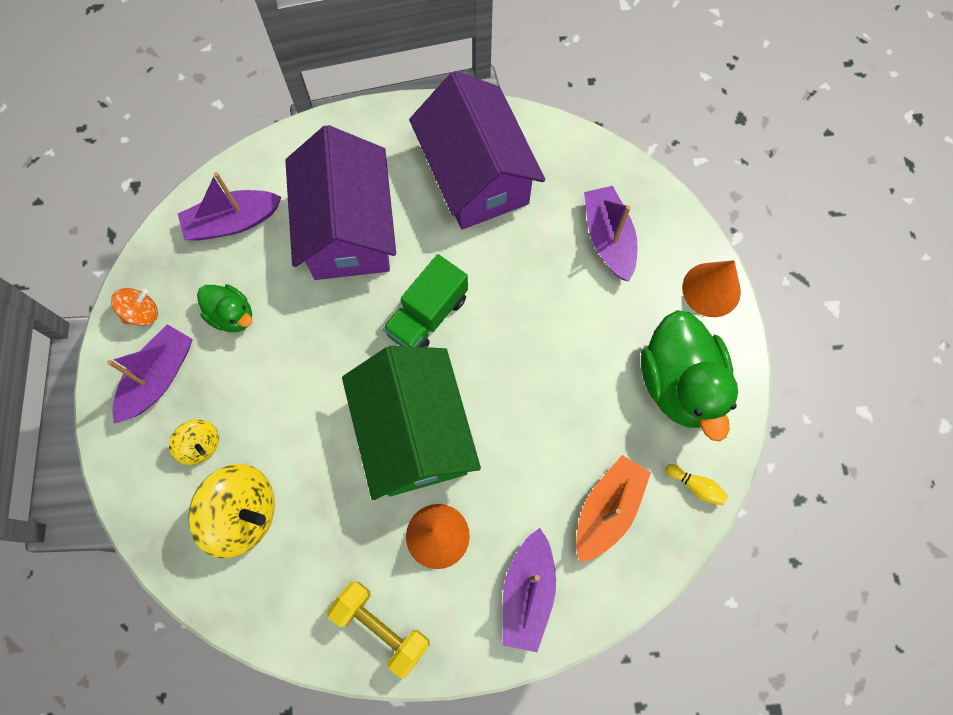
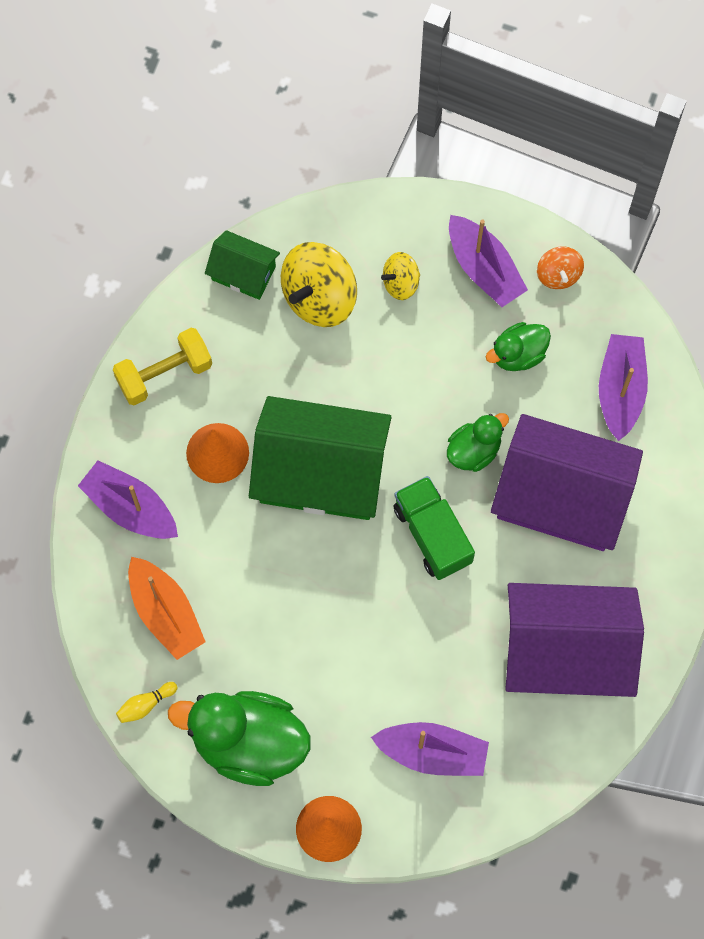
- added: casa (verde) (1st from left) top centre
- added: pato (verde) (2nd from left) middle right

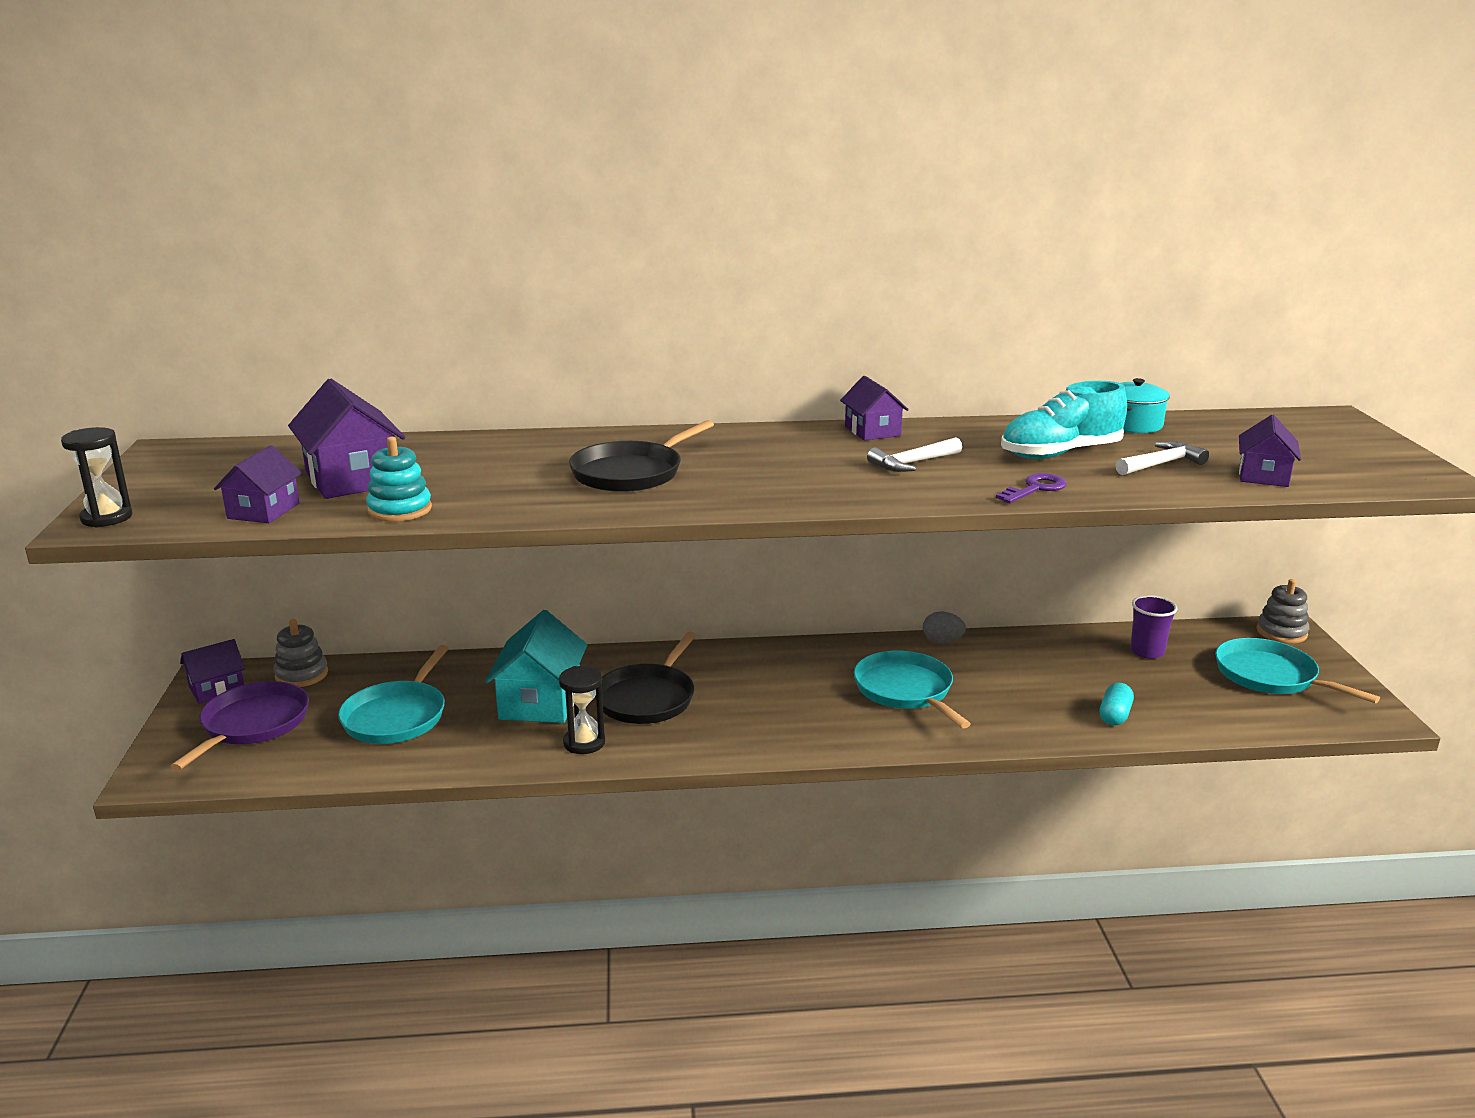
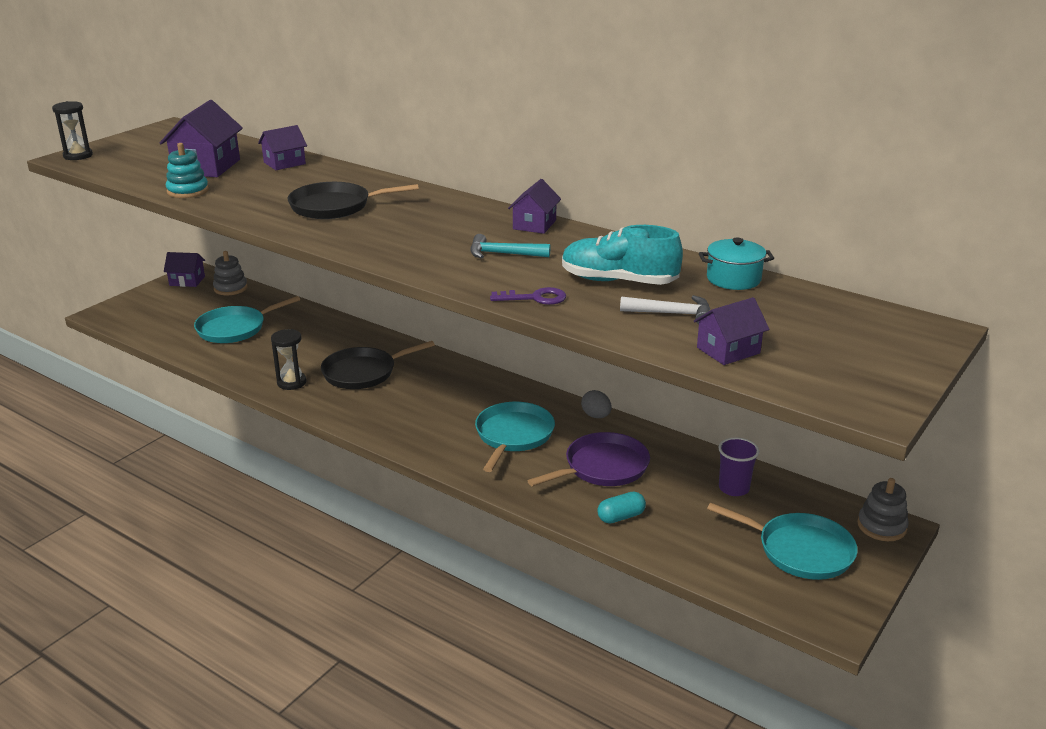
- moved: casa (morado) (2nd from left in the first image) middle left to casa (morado) (3rd from left) top left
- recoloured: martillo (blanco) (1st from left) centre to martillo (turquesa) centre
- moved: sartén (morado) middle left to centre
- turned: sartén (turquesa) (3rd from left) middle right = bottom right 120 degrees clockwise
- removed: casa (turquesa) centre

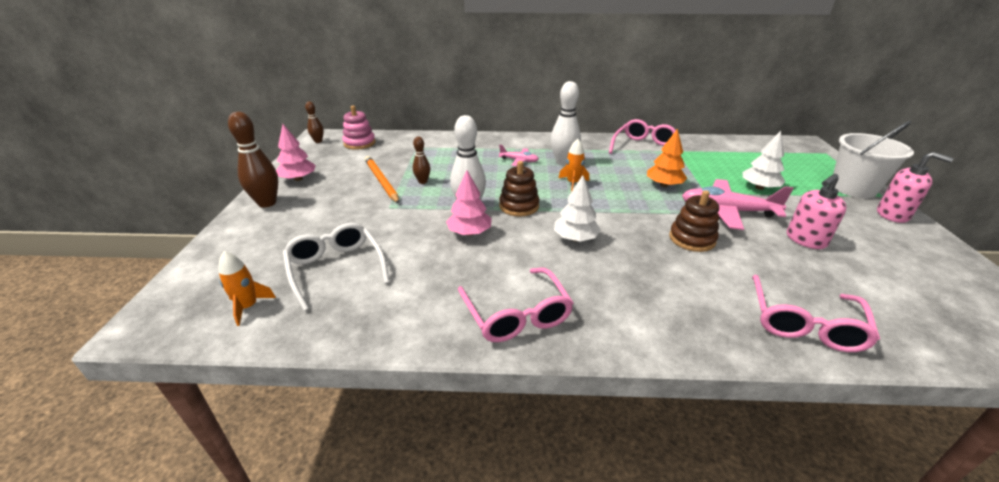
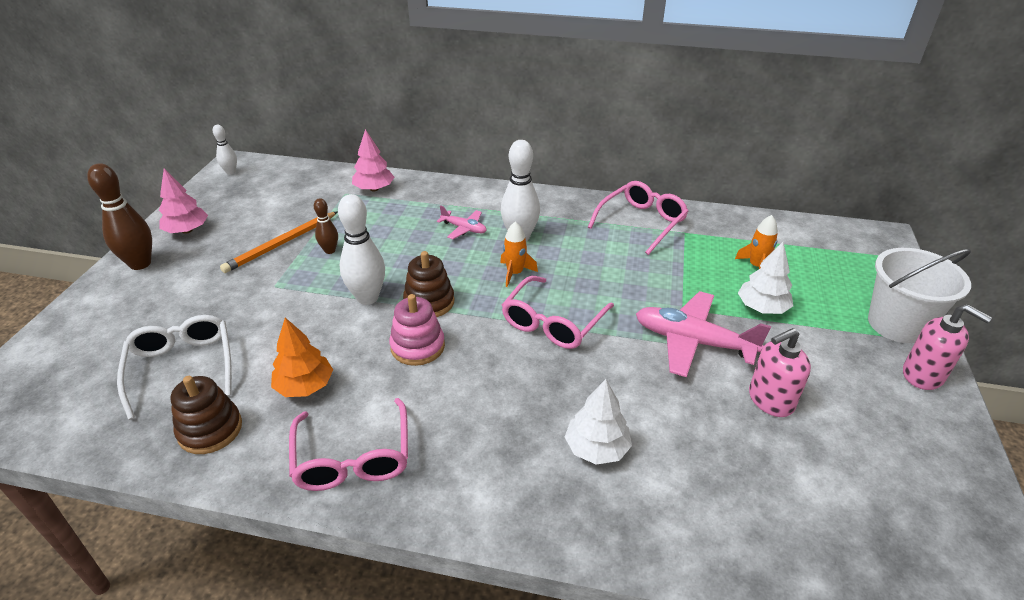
- moved: juguete apilable (marrón) (2nd from left in the first image) middle right to juguete apilable (marrón) (1st from left) bottom left
- recoloured: bolo (marrón) (2nd from left) top left to bolo (blanco) (1st from left) top left
- turned: lápiz (naranja) centre = middle left 120 degrees counterclockwise
- moved: árbol (naranja) top right to middle left
- moved: árbol (rosa) (2nd from left) centre to top centre
- moved: juguete apilable (rosa) top centre to centre
- moved: gafas (rosa) (3rd from left in the first image) middle right to gafas (rosa) (2nd from left) centre
- moved: árbol (blanco) (1st from left) centre to bottom centre
- moved: cohete (naranja) (1st from left in the first image) middle left to cohete (naranja) (2nd from left) middle right

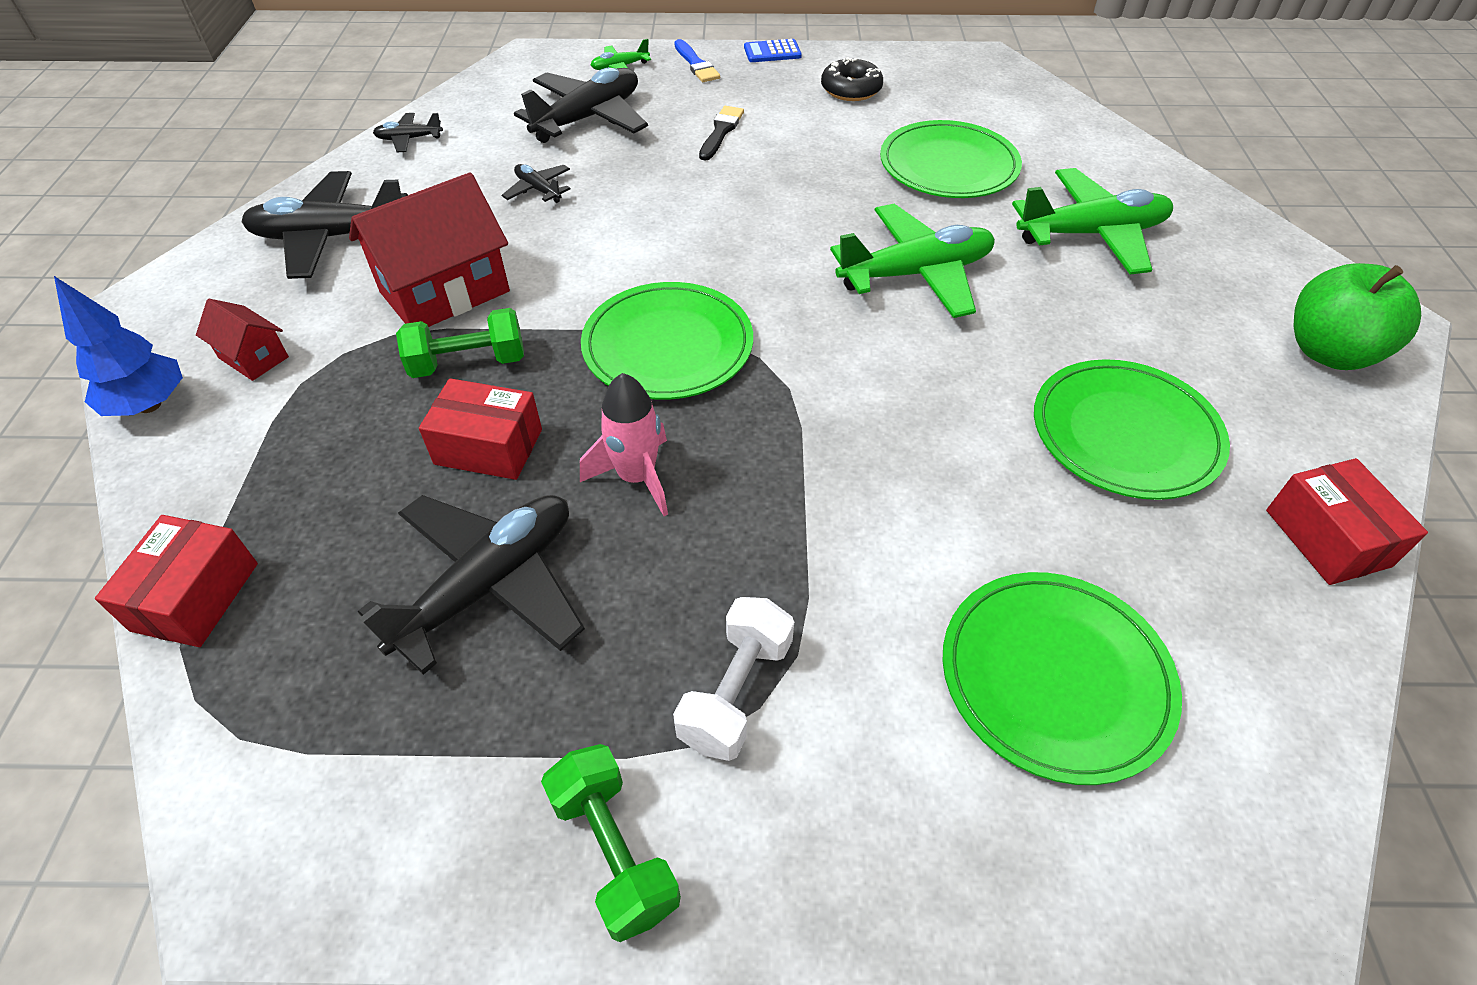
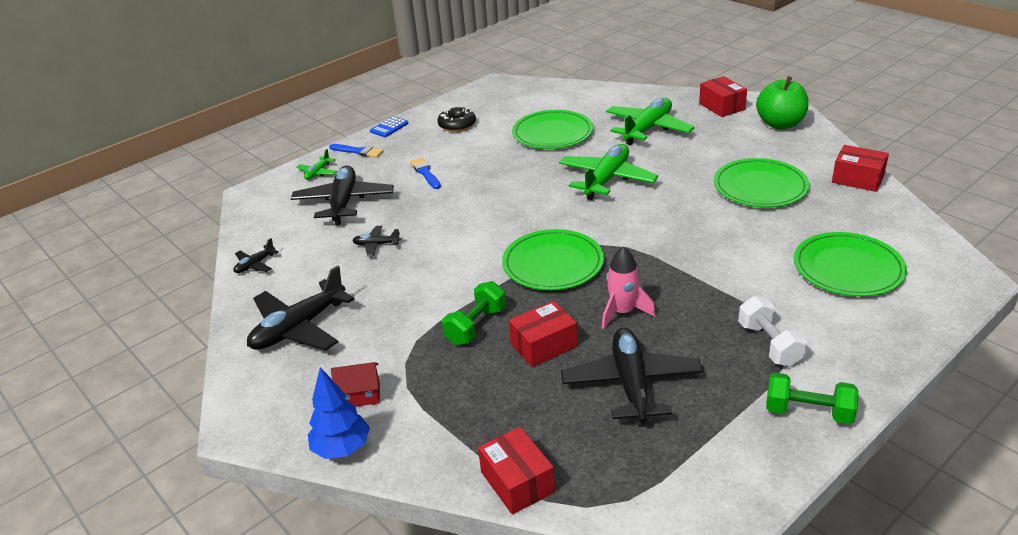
- recoloured: pincel (negro) top centre to pincel (azul) (2nd from left) top centre
- added: caja (rojo) (3rd from left) top right
- removed: casa (rojo) (2nd from left) top left

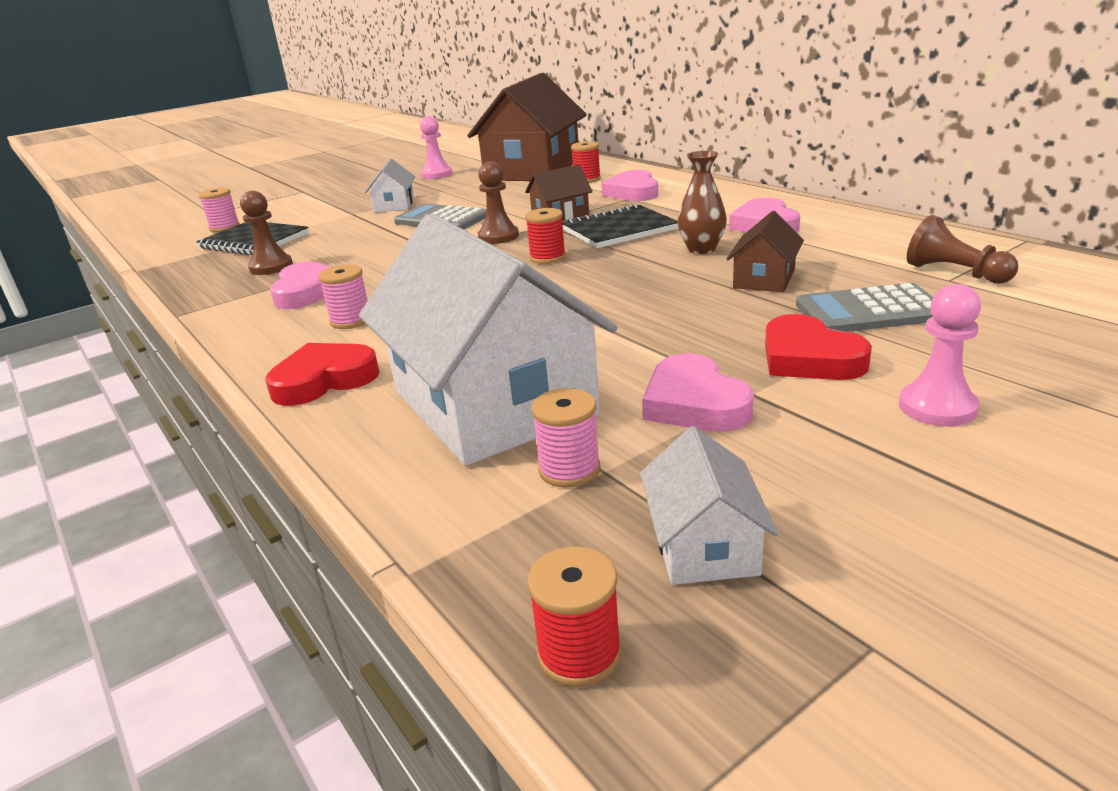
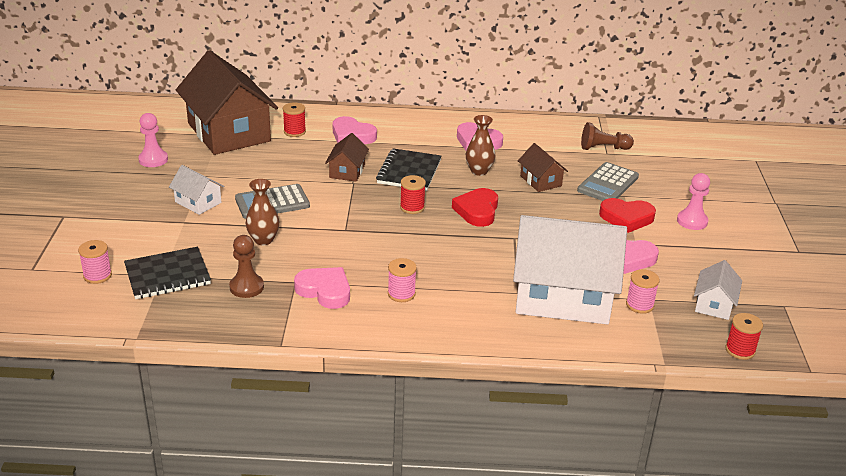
- added: florero (marrón) (1st from left) middle left
- moved: corazón (rojo) (1st from left) middle left to centre
- turned: casa (blanco) (3rd from left) centre = middle right 75 degrees clockwise
- removed: peón (marrón) (2nd from left) top centre

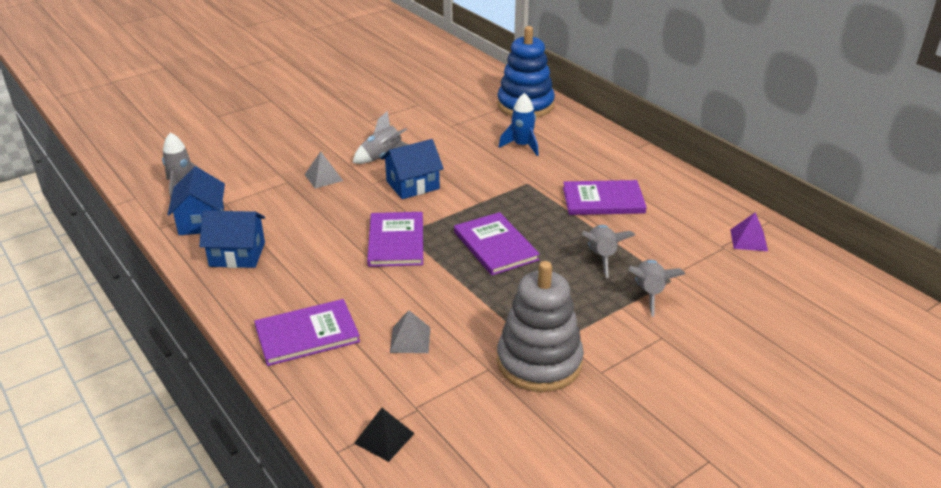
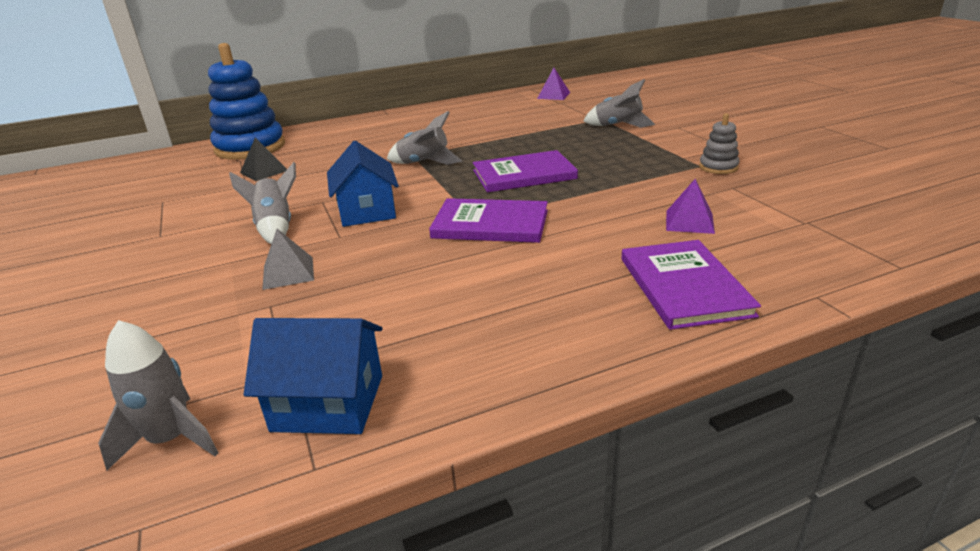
- moved: pirámide (negro) bottom centre to top left
- moved: cohete (gris) (3rd from left) centre to top centre
- recoloured: pirámide (gris) (2nd from left) bottom centre to pirámide (morado) (2nd from left) middle right
- resized: juguete apilable (gris) bottom centre = top right x0.45
- removed: casa (azul) (2nd from left) middle left
- removed: cohete (azul) top centre
- removed: libro (morado) (4th from left) centre

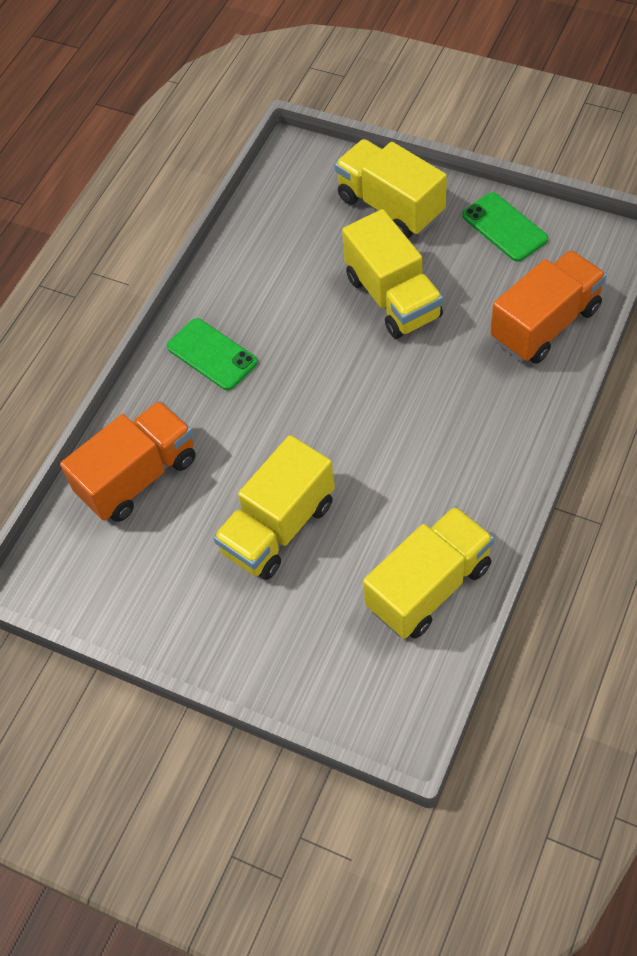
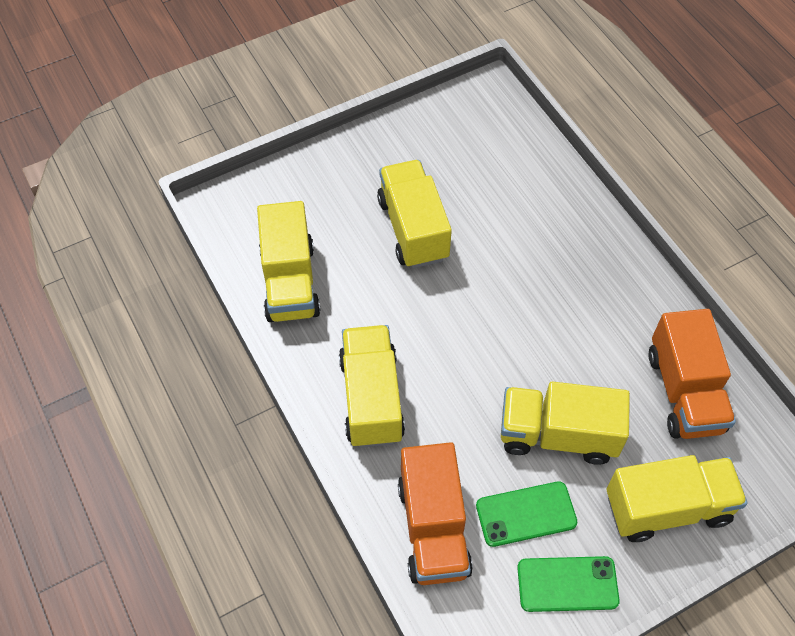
- added: camión (amarillo) (2nd from left) centre
- moved: móvil (verde) (1st from left) middle left to bottom centre
- moved: camión (naranja) (1st from left in the first image) middle left to camión (naranja) (2nd from left) middle right

